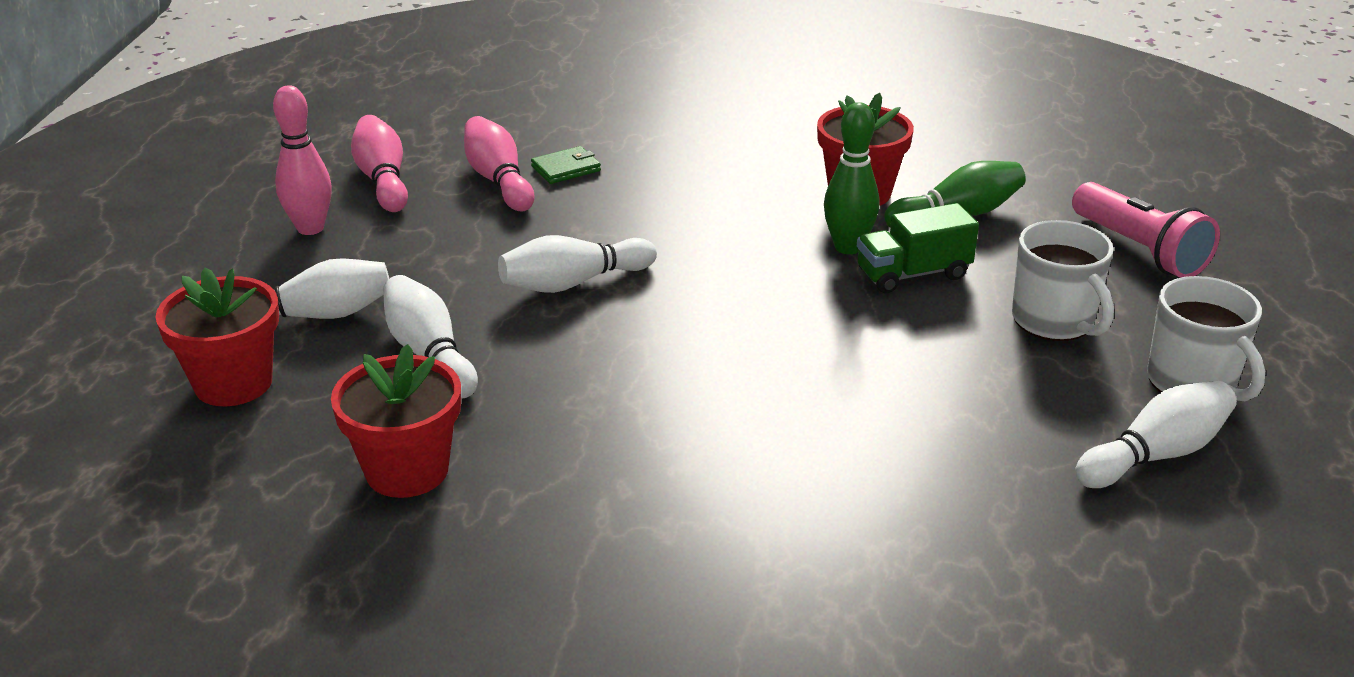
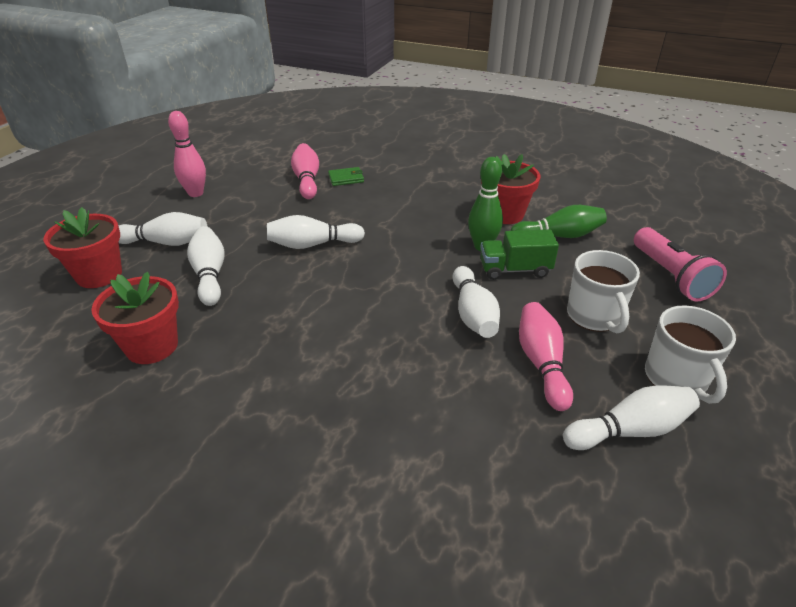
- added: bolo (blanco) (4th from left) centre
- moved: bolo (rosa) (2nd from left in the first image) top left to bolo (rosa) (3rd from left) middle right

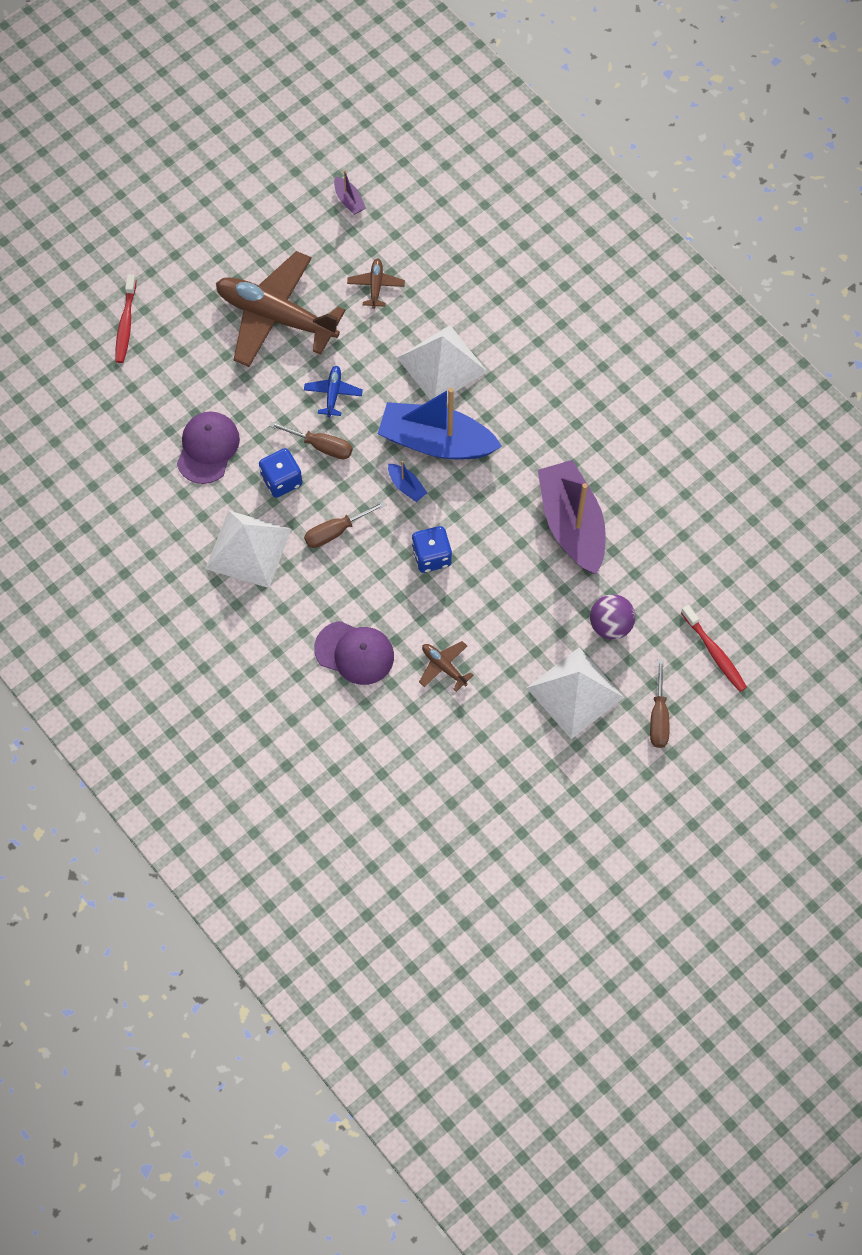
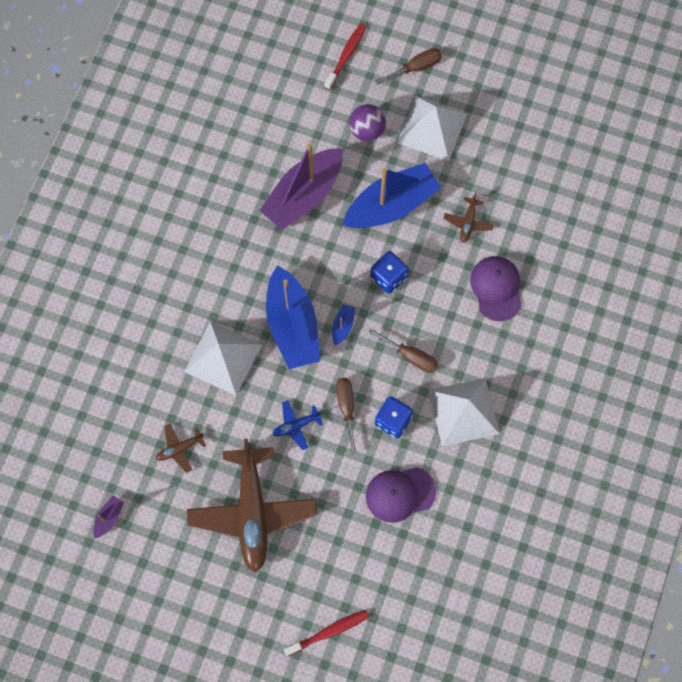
- added: barco (azul) (3rd from left) top centre

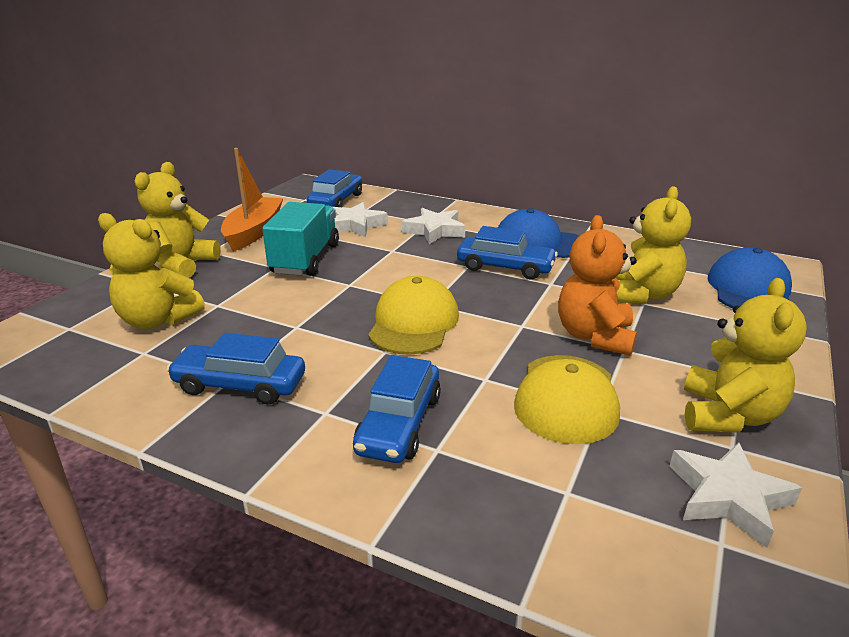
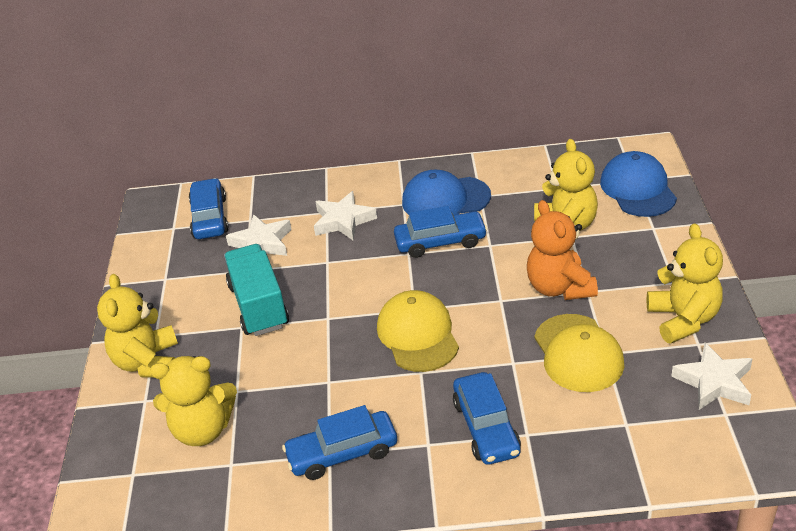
- removed: barco (naranja) top left

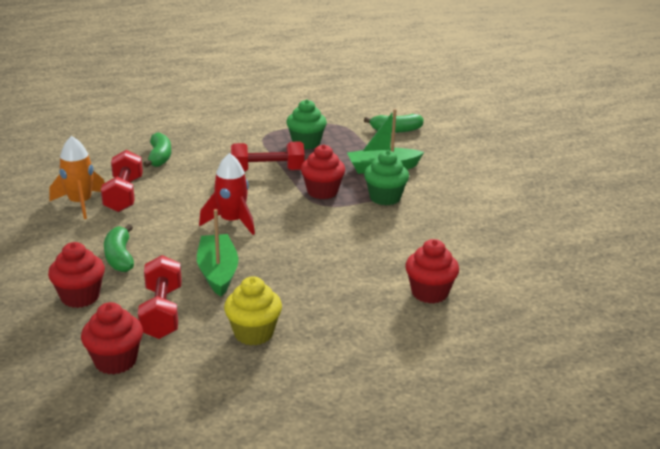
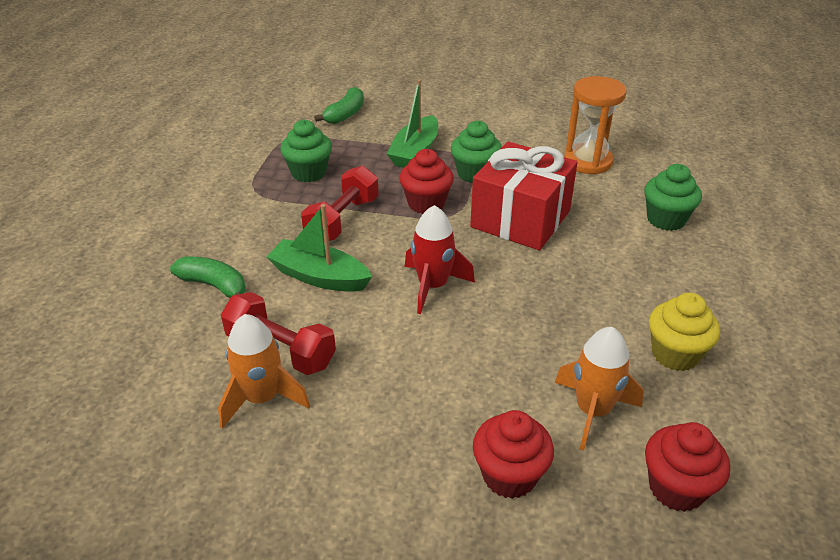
- moved: barco (verde) (1st from left) middle left to centre
- added: regalo (rojo) centre
- replaced: mancuerna (rojo) (2nd from left) middle left to cohete (naranja) (2nd from left) bottom right
- added: reloj de arena (naranja) top right
- recoloured: magdalena (rojo) (4th from left) centre to magdalena (verde) (3rd from left) middle right
- removed: plátano (verde) (1st from left) middle left

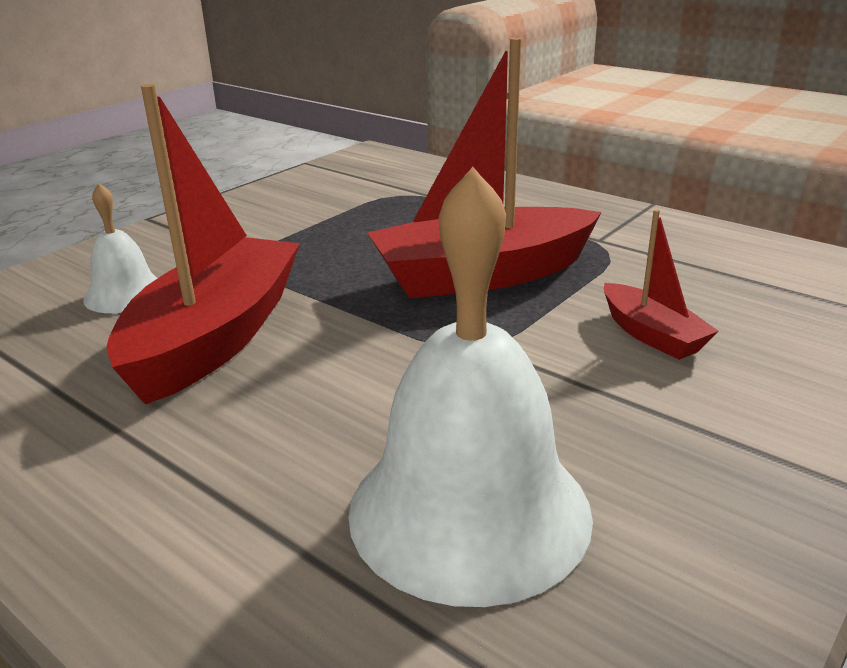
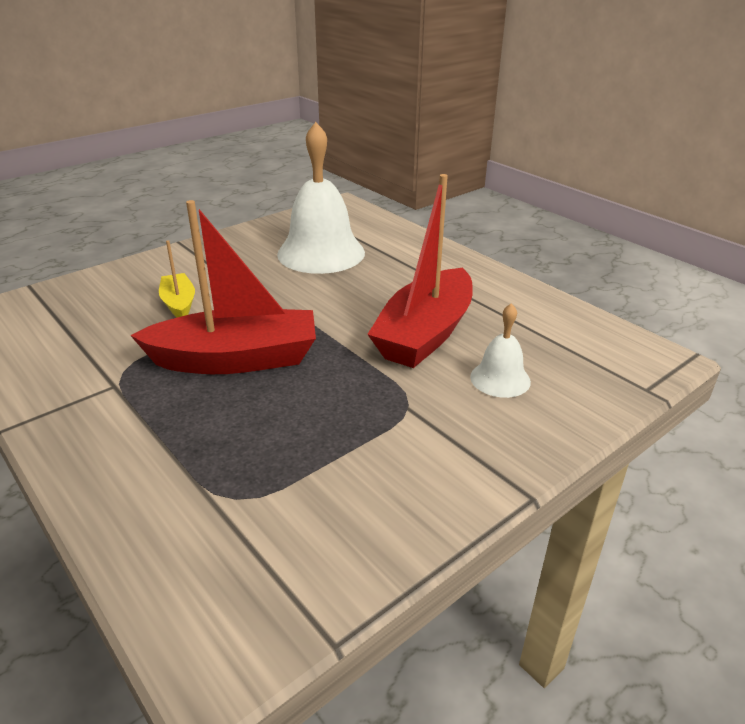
- recoloured: barco (rojo) (3rd from left) middle right to barco (amarillo) middle left

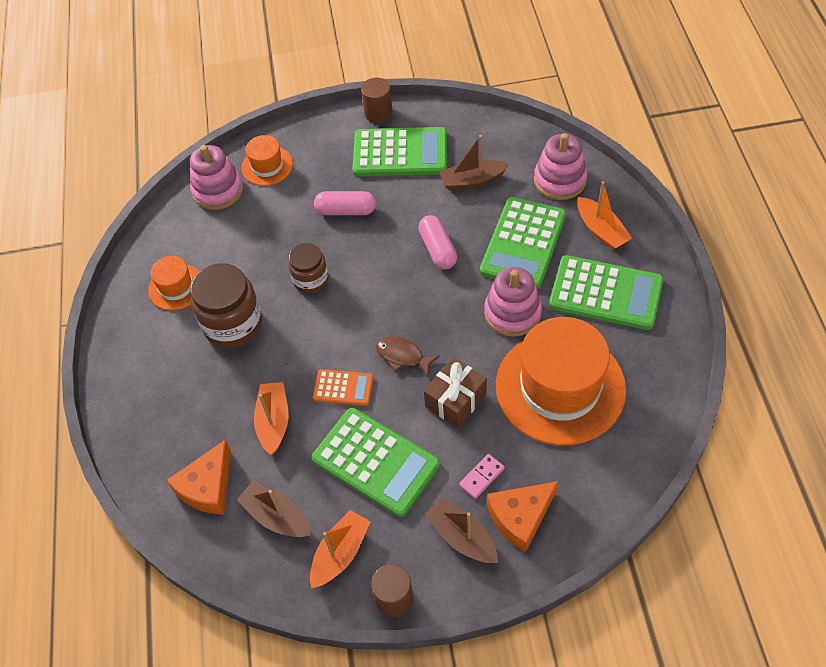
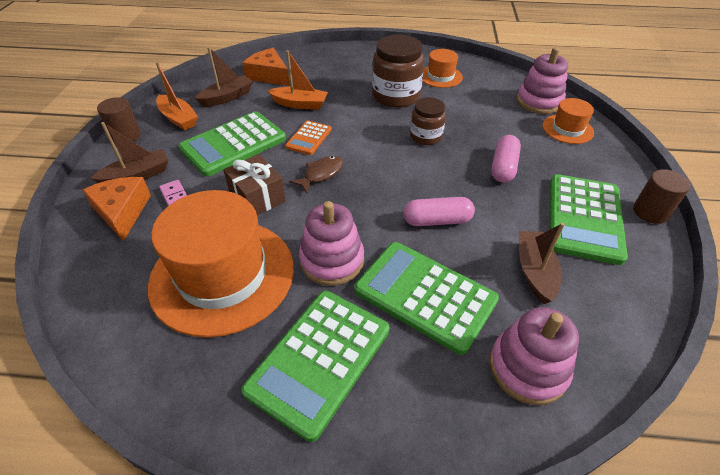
- removed: barco (naranja) (3rd from left) top right

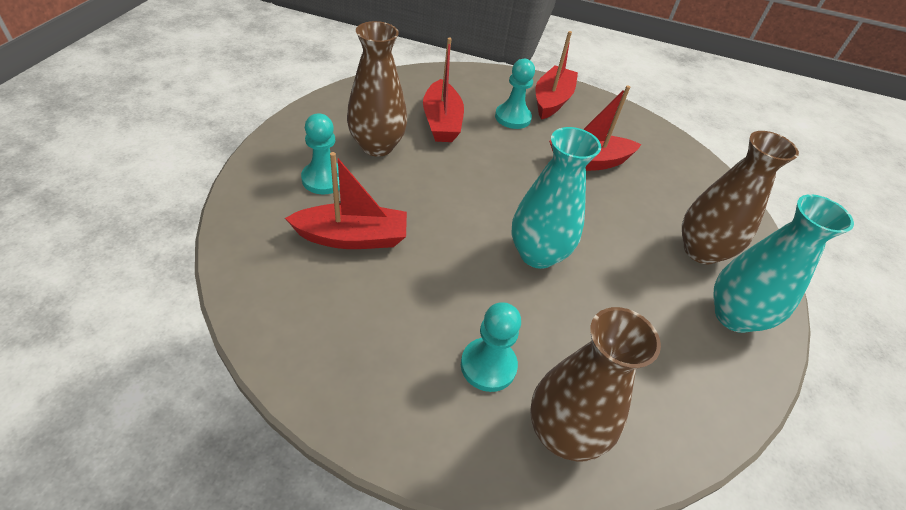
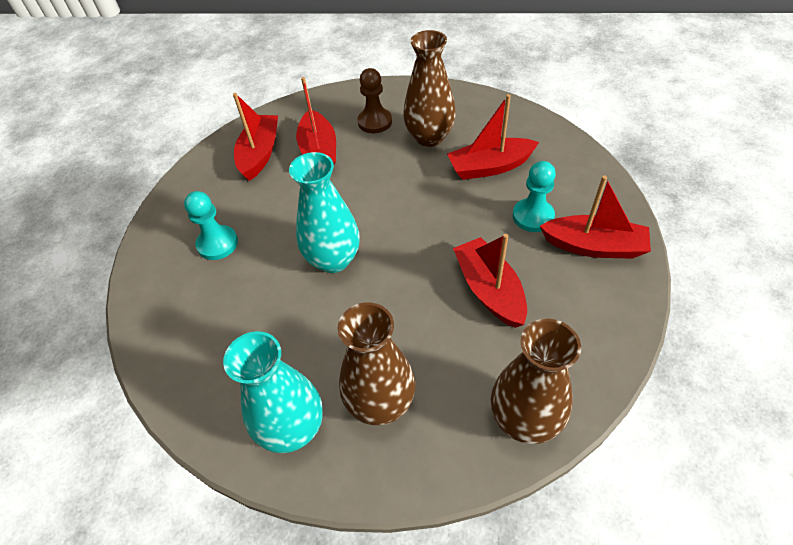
- added: barco (rojo) (1st from left) top left
- recoloured: peón (turquesa) (1st from left) top centre to peón (marrón) top centre
- moved: florero (marrón) (2nd from left in the first image) bottom centre to florero (marrón) (3rd from left) bottom right

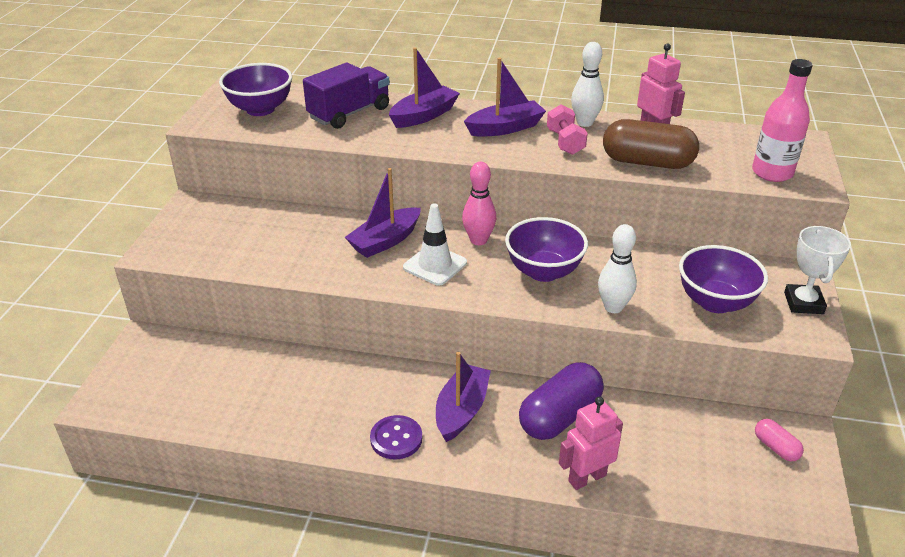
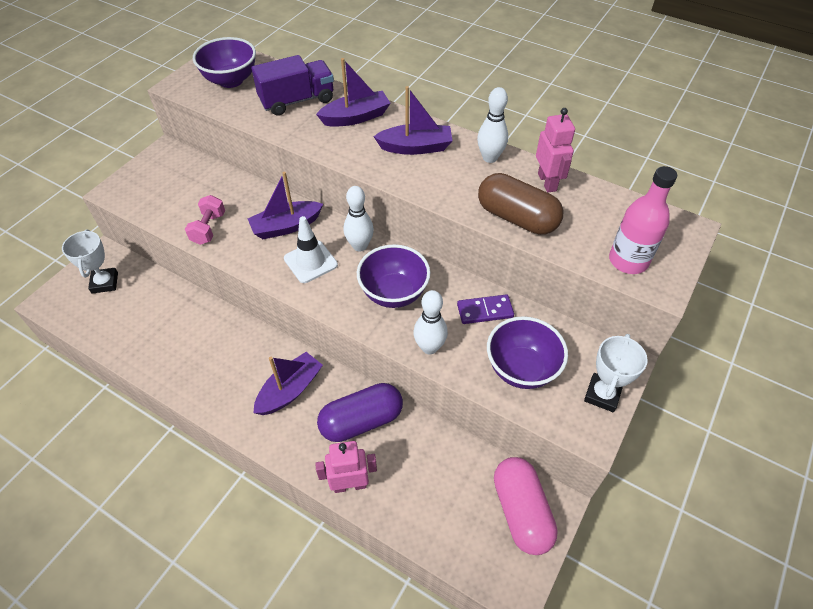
- added: trofeo (blanco) (1st from left) middle left
- moved: mancuerna (rosa) top centre to middle left
- recoloured: bolo (rosa) centre to bolo (blanco) (1st from left) centre
- added: ficha de dominó (morado) centre
- resized: cápsula (rosa) bottom right = bottom centre x2.05
- removed: botón (morado) bottom centre

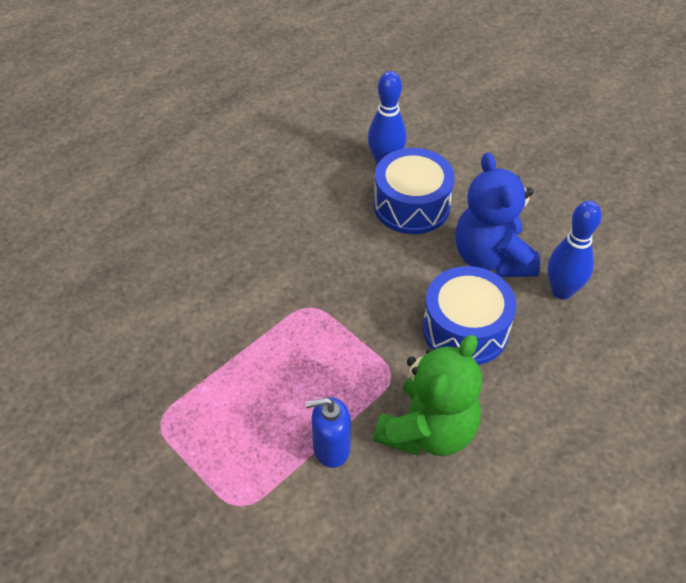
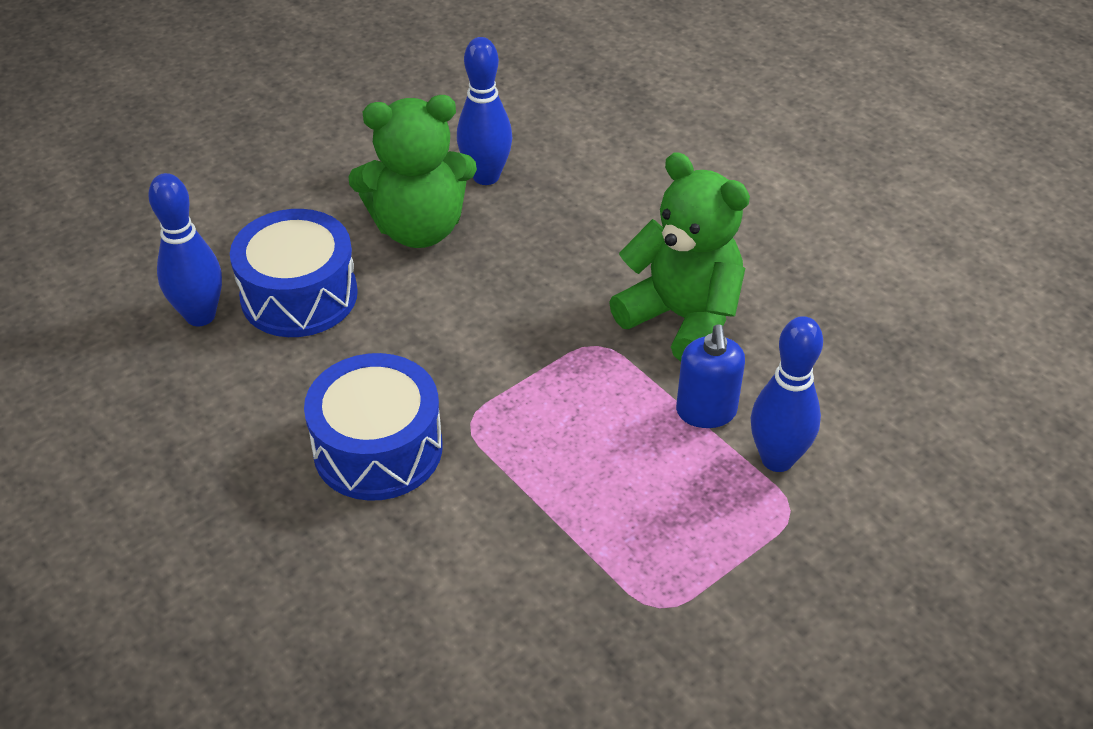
- moved: tambor (azul) (2nd from left) middle right to centre
- recoloured: osito (azul) middle right to osito (verde) (1st from left) top centre
- added: bolo (azul) (3rd from left) middle right

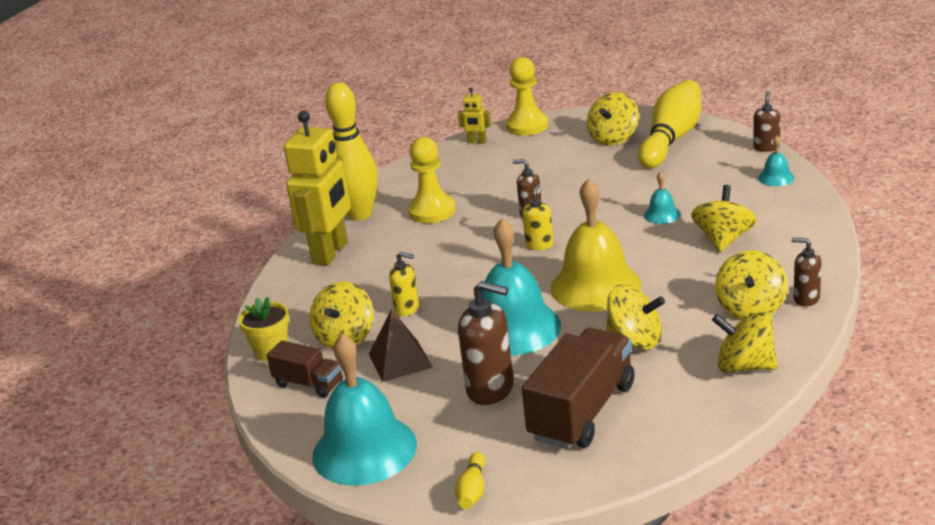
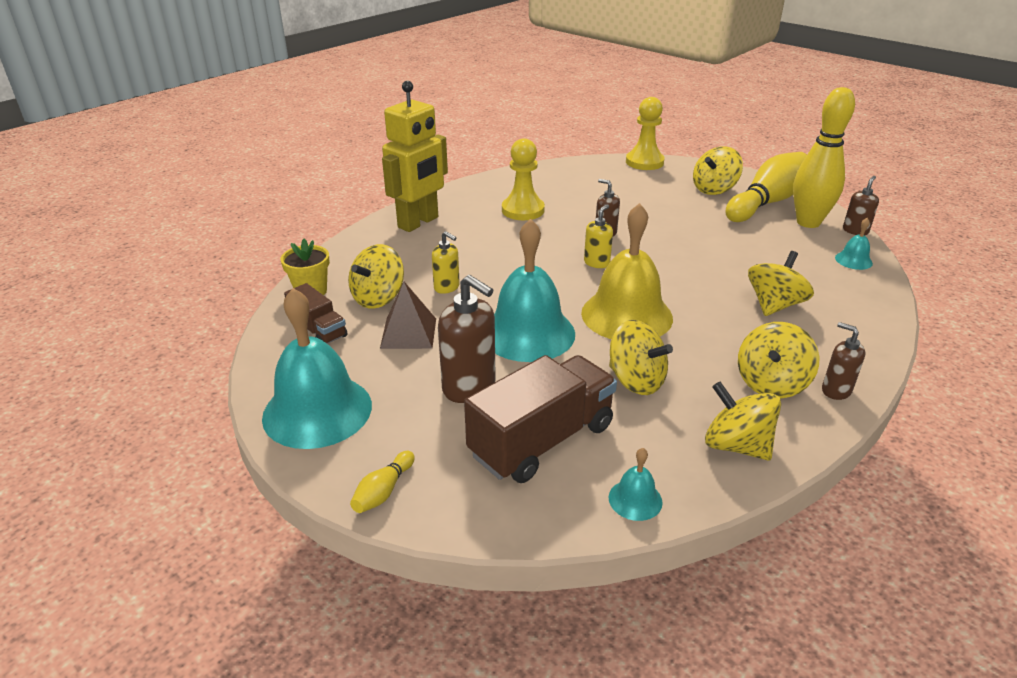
- moved: campana (turquesa) (3rd from left) middle right to bottom centre
- moved: bolo (amarillo) (1st from left in the first image) top centre to bolo (amarillo) (3rd from left) top right
- removed: robot (amarillo) (2nd from left) top centre

